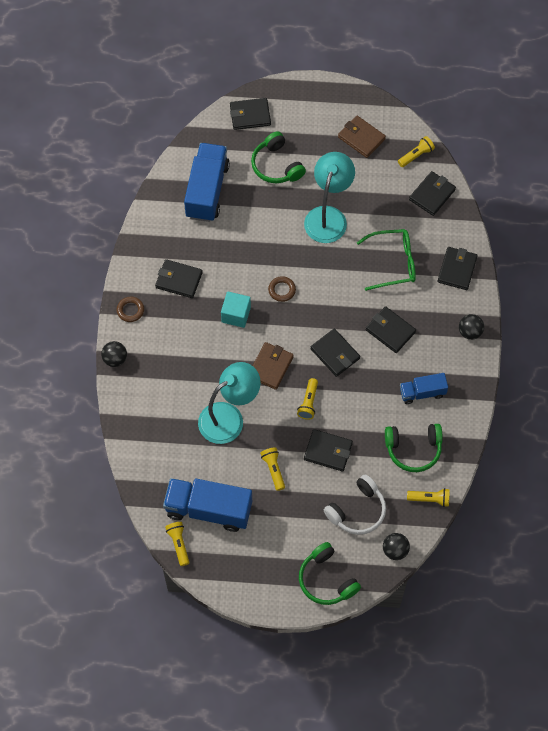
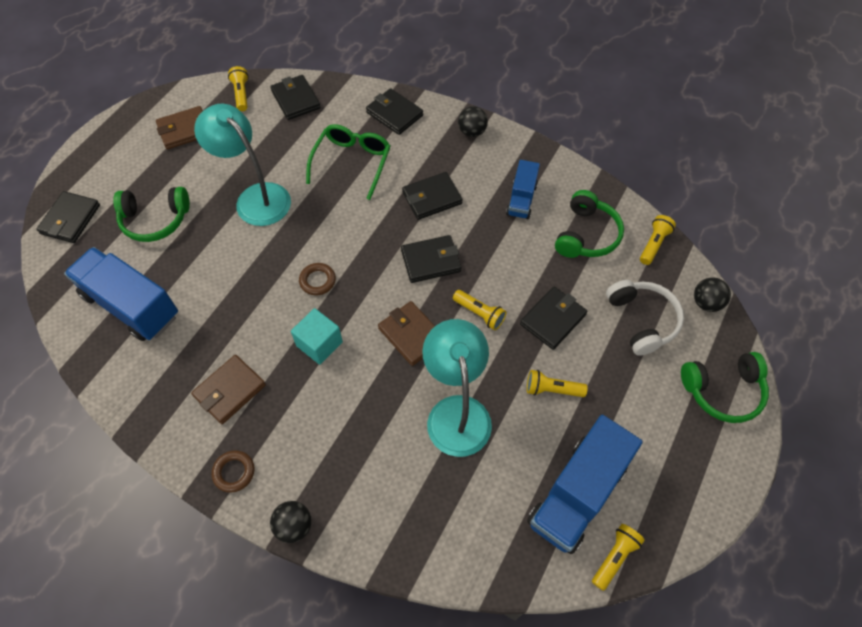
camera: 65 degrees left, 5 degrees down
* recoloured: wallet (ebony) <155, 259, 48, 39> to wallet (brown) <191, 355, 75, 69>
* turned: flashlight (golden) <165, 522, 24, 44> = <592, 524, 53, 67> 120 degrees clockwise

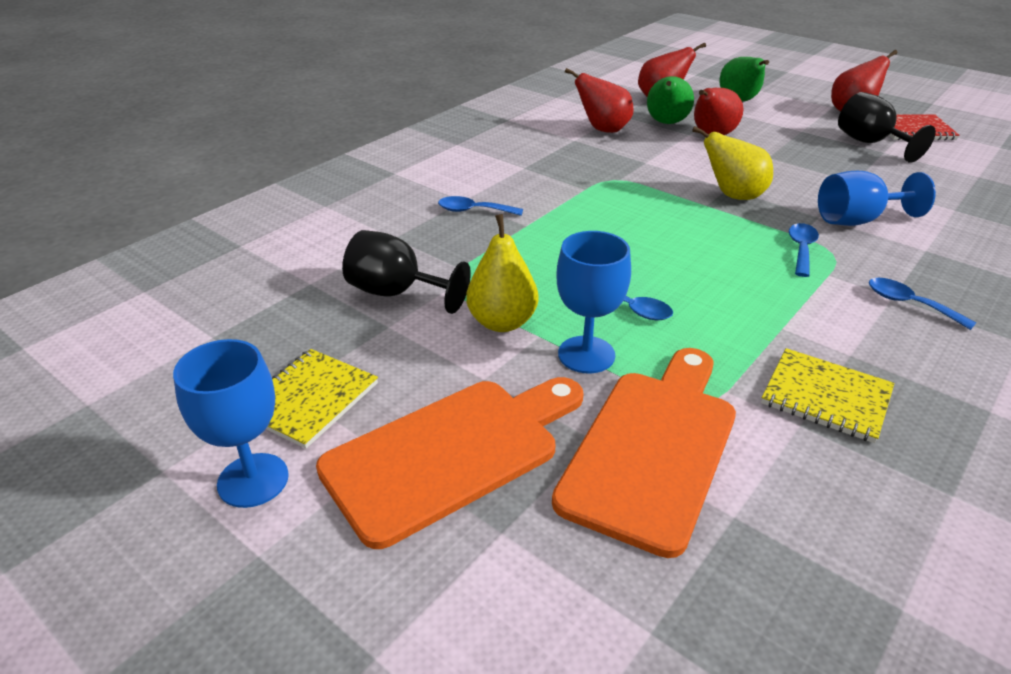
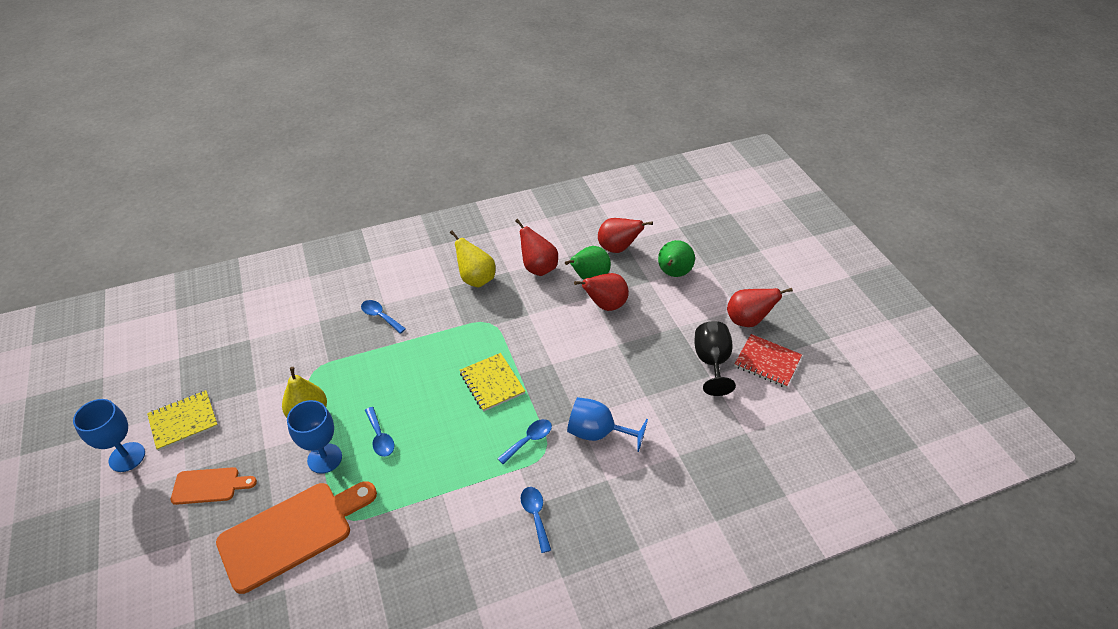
camera: 30 degrees right, 10 degrees up
* resized: cutting board (orange) <316, 377, 267, 172> = <171, 467, 86, 38> x0.53
* moved: pear fruit (golden) <692, 126, 81, 74> to <450, 230, 46, 58>
* moved: notebook (golden) <761, 348, 133, 95> to <460, 353, 65, 59>
* removed: wine glass (ebony) <342, 230, 129, 84>

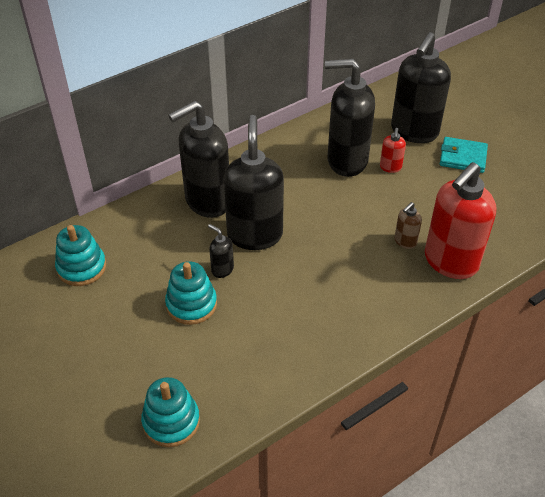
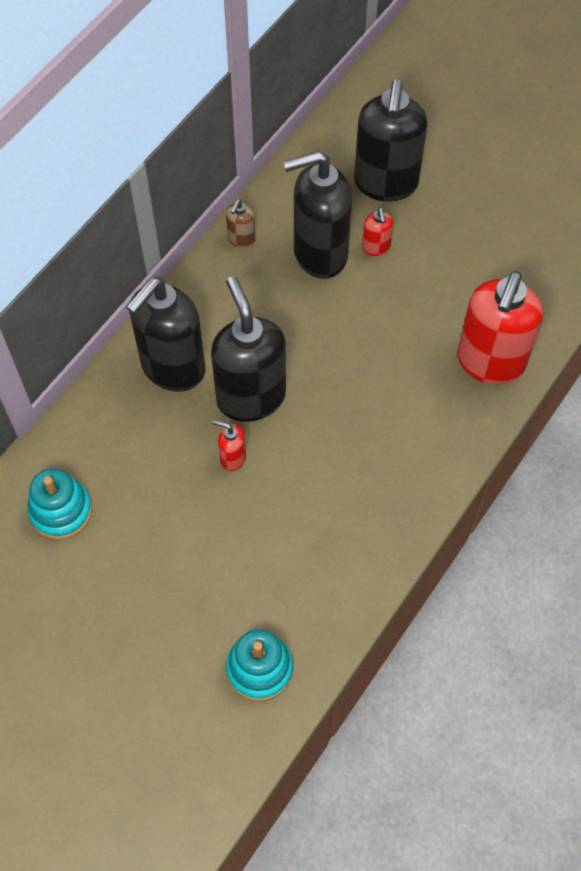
camera: 20 degrees left, 15 degrees up
* recoloured: pump bottle (ebony) <208, 224, 26, 54> to pump bottle (red) <212, 420, 34, 51>
* moved: pump bottle (brown) <395, 202, 27, 47> to <226, 199, 29, 49>
* removed: ring stacker (turquoise) <165, 261, 52, 64>
* removed: wallet (turquoise) <440, 137, 48, 36>

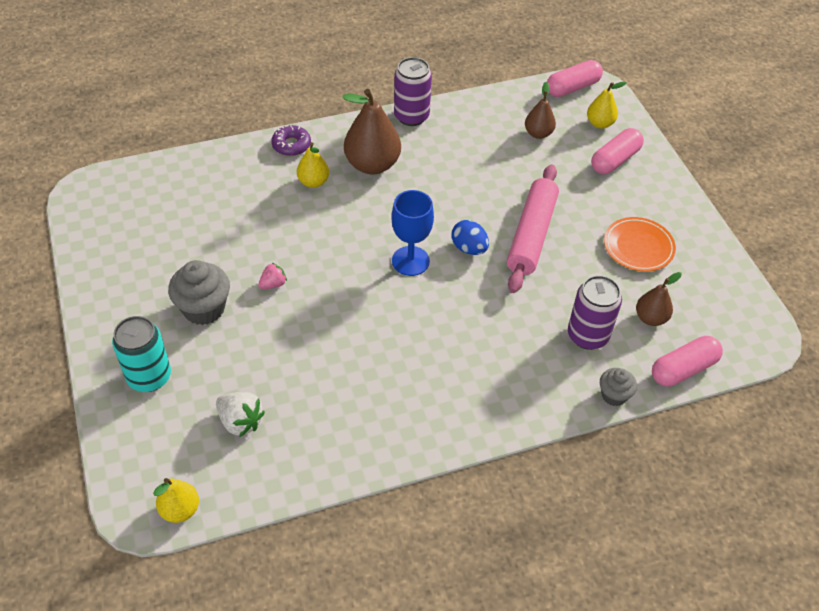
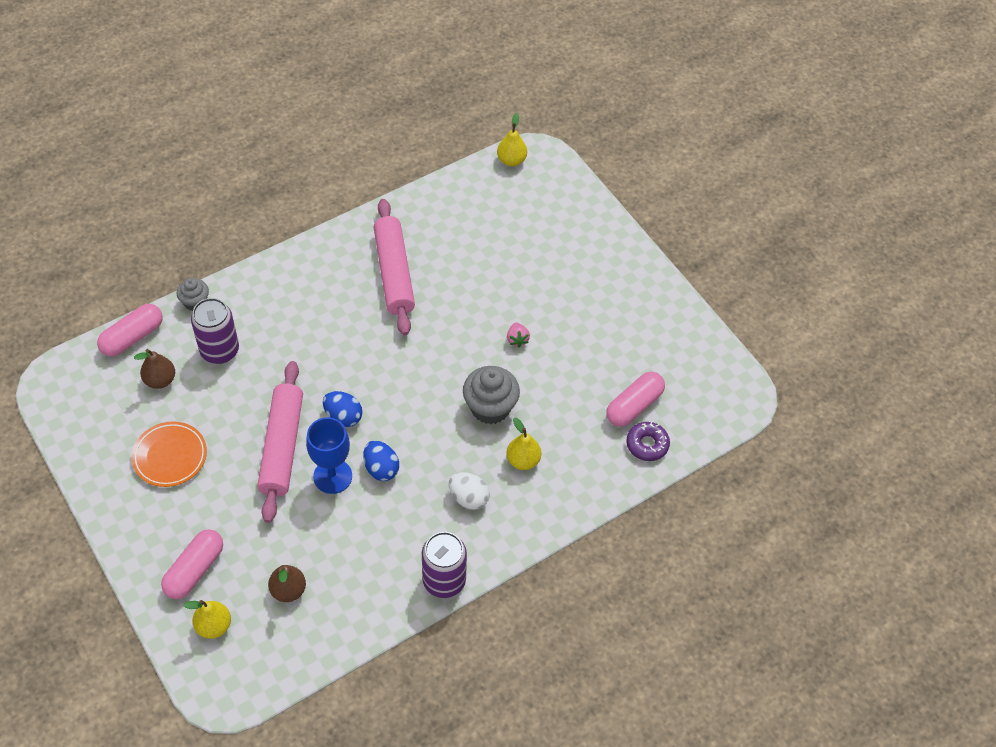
camera: 165 degrees right, 5 degrees up
* moved: wine glass (royal blue) <391, 190, 43, 86> to <306, 417, 46, 77>
* added: egg shape (royal blue) <363, 441, 36, 40>
* added: rolling pin (rosy) <374, 199, 41, 137>
* replaced: pear fruit (brown) <342, 89, 59, 85> to egg shape (white) <449, 472, 41, 38>
* moved: cupcake (grey) <168, 260, 62, 65> to <463, 366, 57, 58>
* turned: toy strawberry (rosy) <258, 263, 29, 26> = <507, 323, 23, 24> 45 degrees counterclockwise
* moved: pill shape (rosy) <547, 60, 56, 37> to <606, 372, 59, 55>
* moved: glazed donut (royal purple) <271, 125, 40, 31> to <626, 422, 44, 39>
* removed: can (turquoise) <112, 316, 59, 76>
* removed: toy strawberry (white) <216, 392, 49, 45>

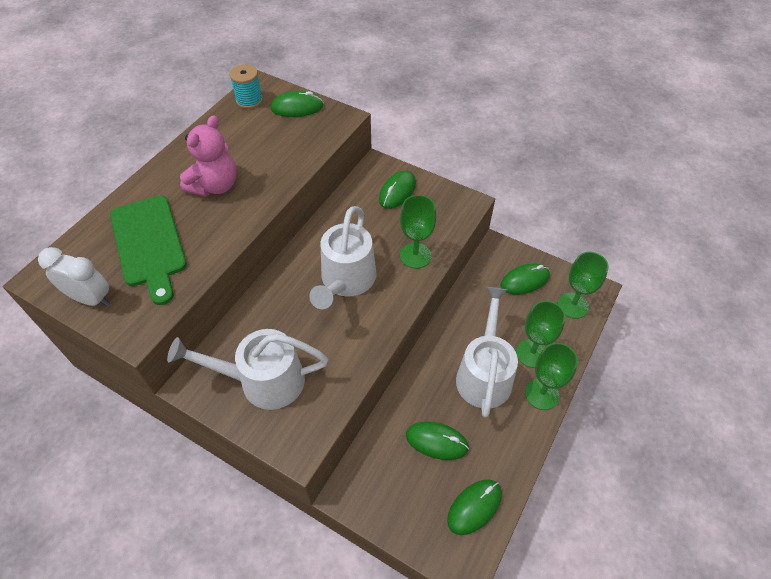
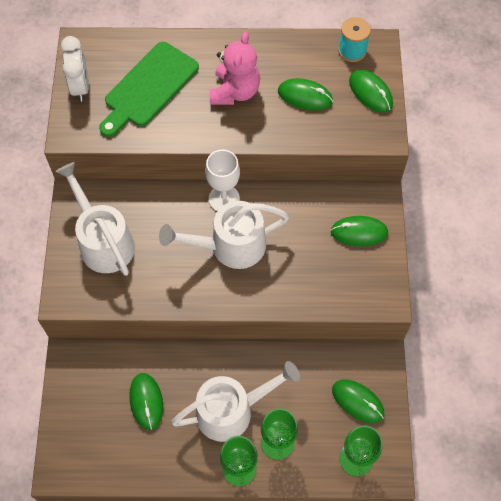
camera: 60 degrees right, 10 degrees up
* added: wine glass (white) <205, 150, 35, 61>
* turned: teddy (rosy) <180, 115, 57, 81> = <210, 32, 50, 73> 75 degrees counterclockwise
* moved: PC mouse (leaf-green) <447, 479, 55, 56> to <278, 78, 55, 33>
* removed: wine glass (leaf-green) <400, 195, 36, 74>

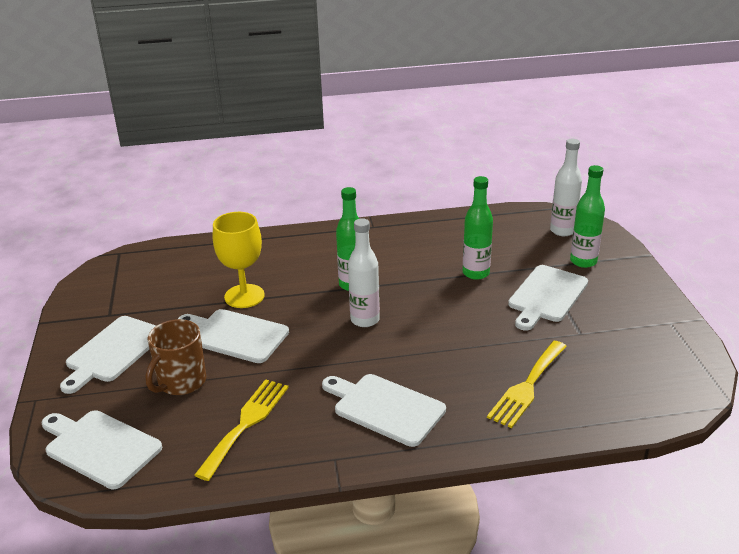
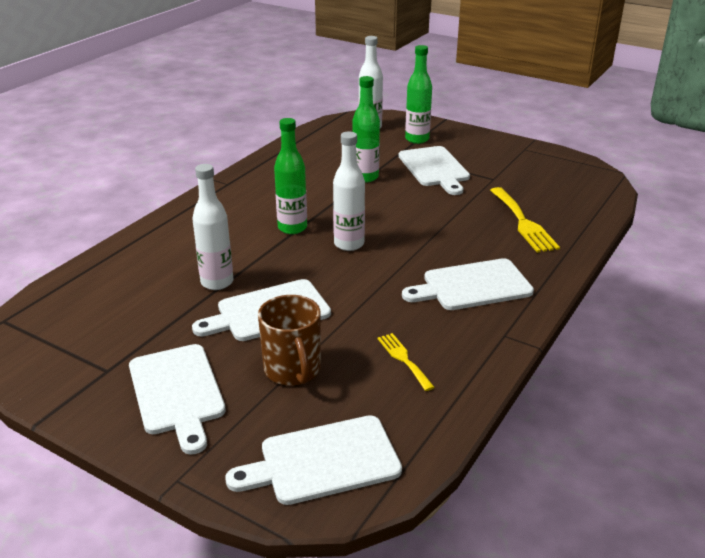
camera: 50 degrees left, 0 degrees up
* replaced: wine glass (golden) <213, 212, 52, 96> to bottle (white) <192, 164, 41, 126>
* resized: dinner fork (golden) <194, 379, 95, 102> = <377, 333, 58, 58> x0.58

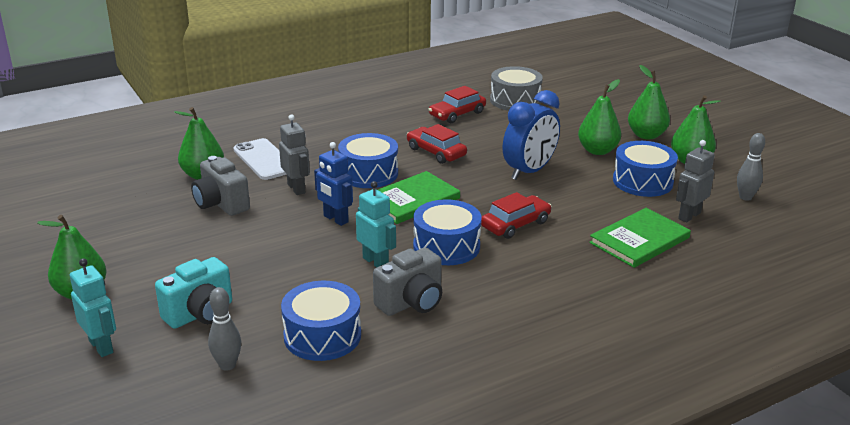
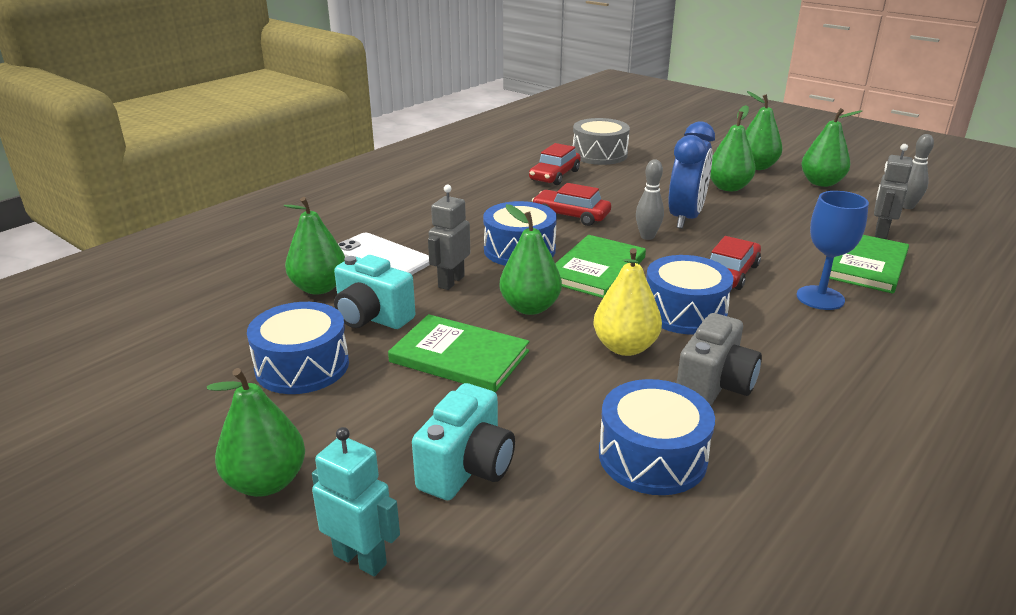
camera: 20 degrees left, 0 degrees up
* moved: toy drum (royal blue) <613, 141, 65, 56> to <247, 302, 102, 92>
* recoloured: compact camera (grey) <191, 156, 59, 60> to compact camera (turquoise) <334, 255, 82, 74>
* added: book (leaf-green) <388, 314, 142, 79>
* turned: toy robot (grey) <279, 114, 31, 81> = <428, 185, 42, 105> 105 degrees counterclockwise
* replaced: toy robot (royal blue) <314, 142, 39, 84> to pear fruit (leaf-green) <500, 204, 62, 111>
* replaced: toy robot (turquoise) <356, 181, 40, 87> to pear fruit (golden) <594, 248, 68, 108>
* moved: skittle (grey) <208, 287, 33, 84> to <636, 159, 28, 81>
* added: wine glass (royal blue) <796, 191, 73, 119>

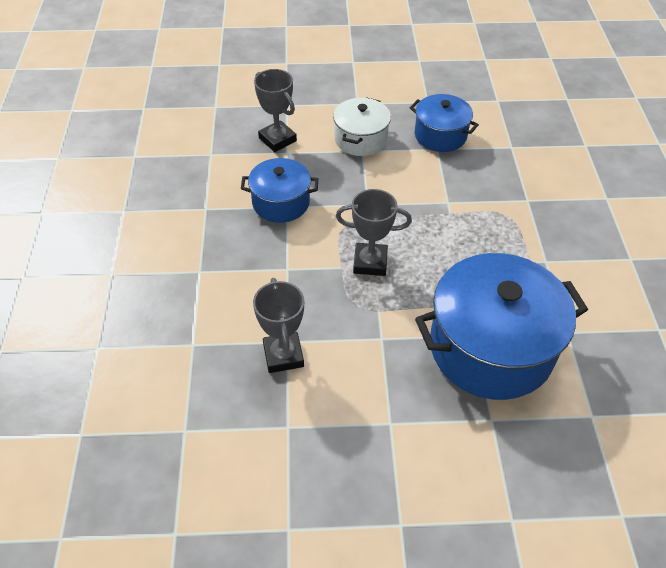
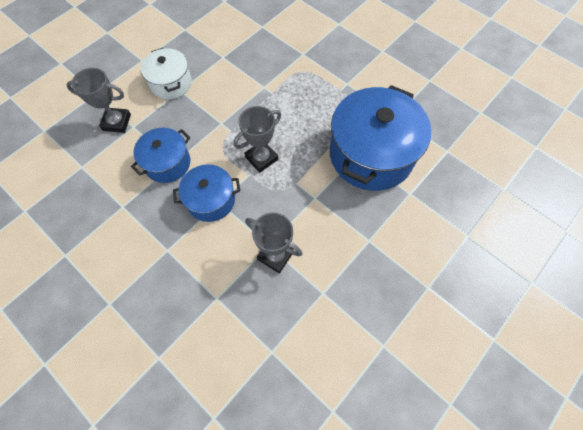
camera: 45 degrees left, 15 degrees up
* moved: stockpot (royal blue) <410, 94, 69, 58> to <173, 164, 68, 58>

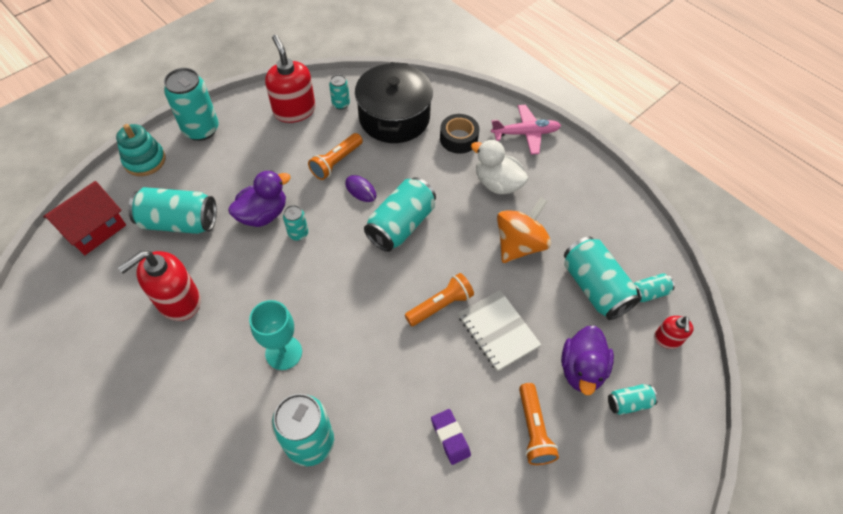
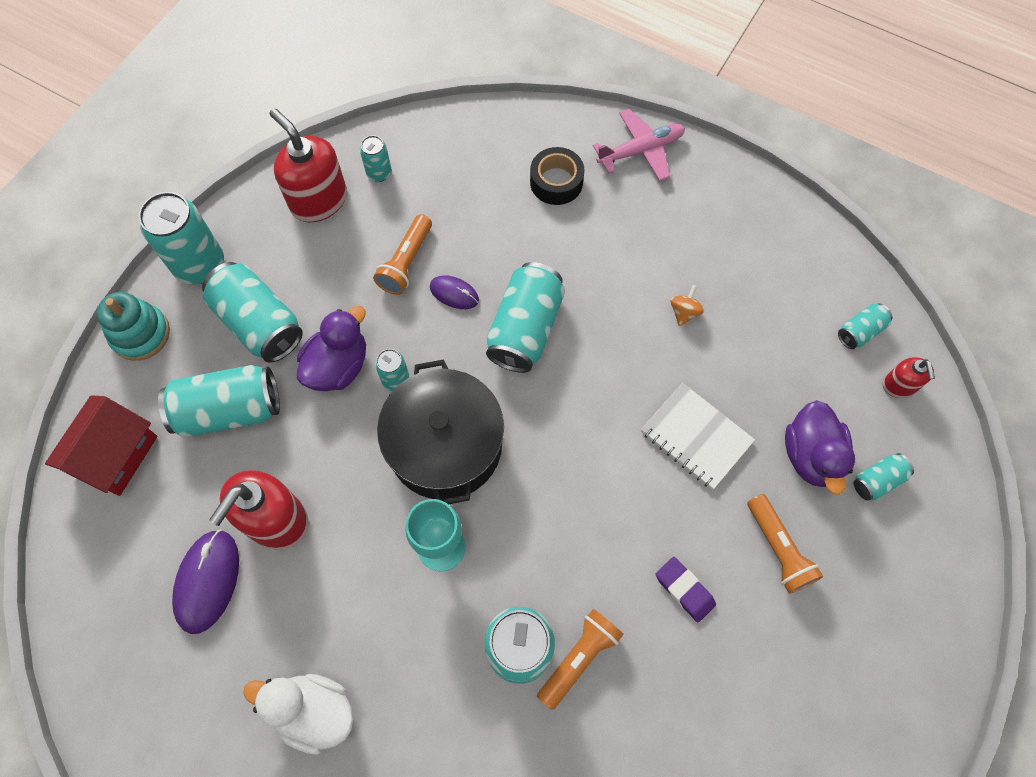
camera: 15 degrees left, 10 degrees up
* added: PC mouse (royal purple) <172, 529, 67, 105>
* moved: can (turquoise) <564, 236, 76, 84> to <202, 262, 101, 101>
* moved: toy duck (white) <471, 139, 57, 55> to <243, 674, 110, 81>
* moved: stockpot (ebony) <355, 62, 78, 81> to <377, 359, 127, 146>
* moved: flashlight (orange) <405, 273, 69, 53> to <537, 609, 87, 101>
* resized: spinning top (orange) <497, 197, 54, 66> = <670, 285, 34, 41> x0.44

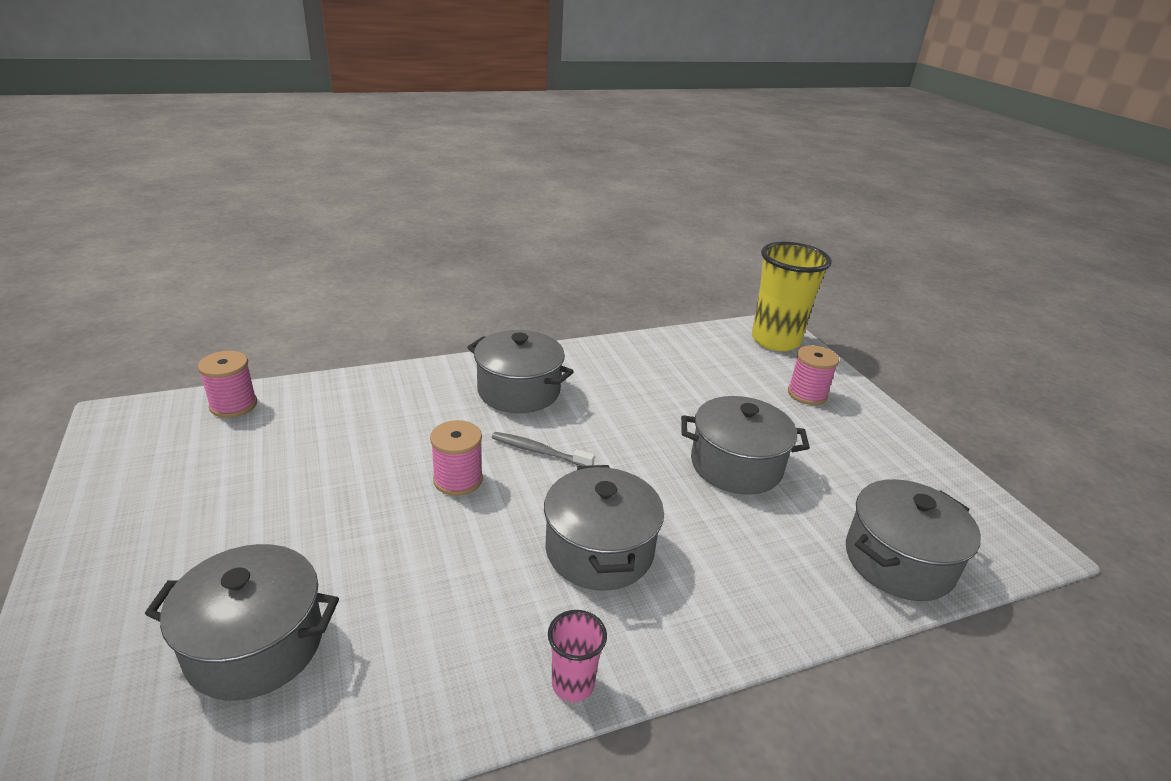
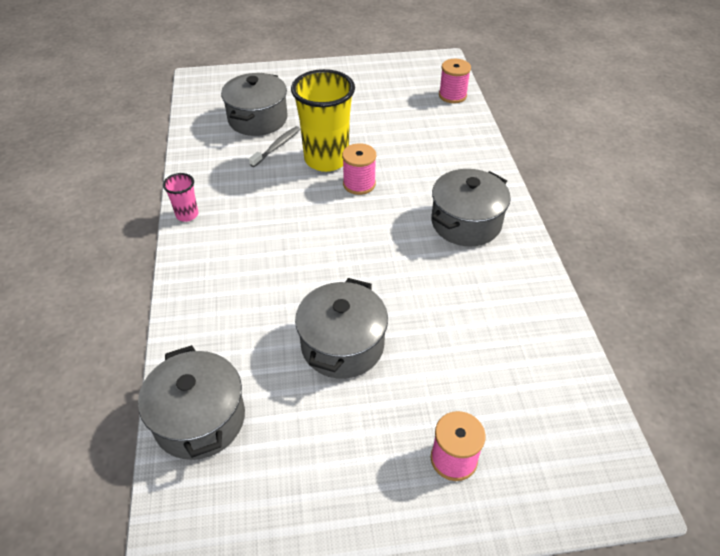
camera: 105 degrees right, 15 degrees up
* moved: toothbrush (grey) <492, 432, 103, 34> to <249, 126, 51, 41>
* moved: cup (golden) <752, 242, 80, 109> to <291, 69, 64, 103>
* removed: stockpot (grey) <544, 465, 120, 126>

